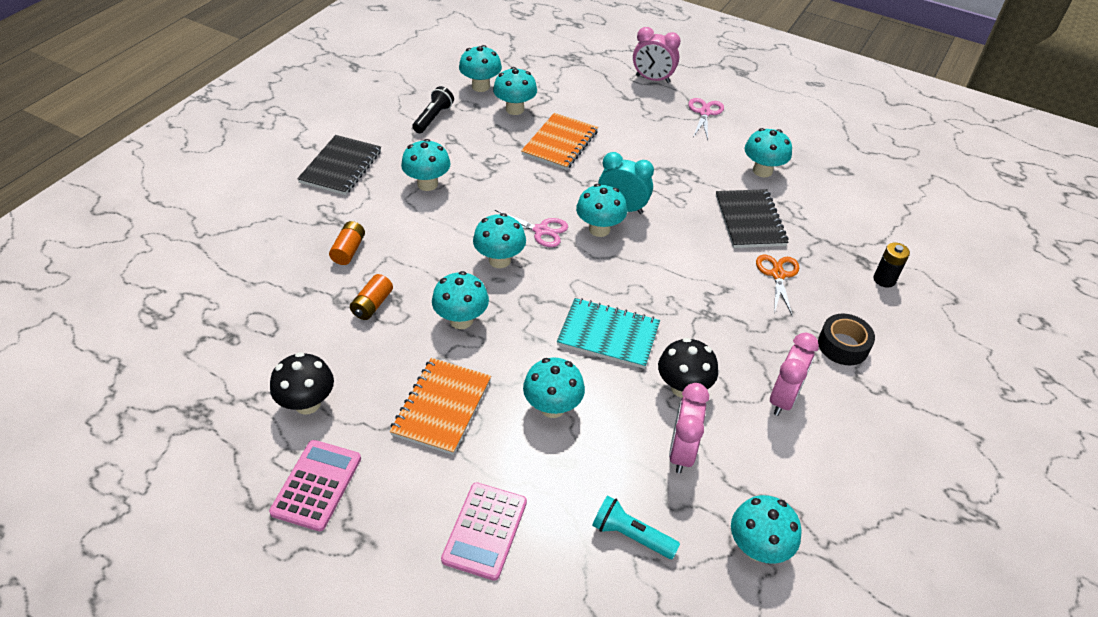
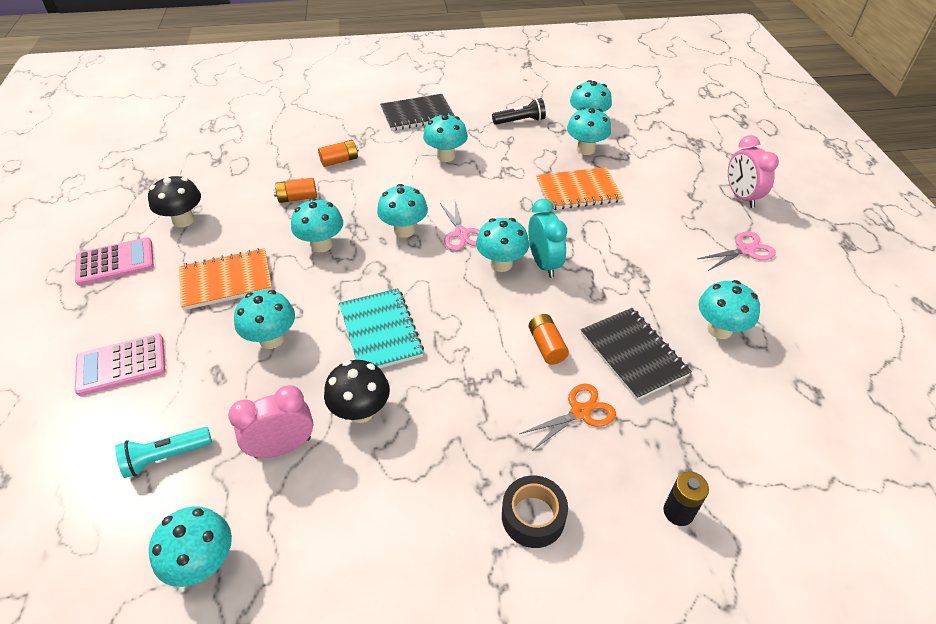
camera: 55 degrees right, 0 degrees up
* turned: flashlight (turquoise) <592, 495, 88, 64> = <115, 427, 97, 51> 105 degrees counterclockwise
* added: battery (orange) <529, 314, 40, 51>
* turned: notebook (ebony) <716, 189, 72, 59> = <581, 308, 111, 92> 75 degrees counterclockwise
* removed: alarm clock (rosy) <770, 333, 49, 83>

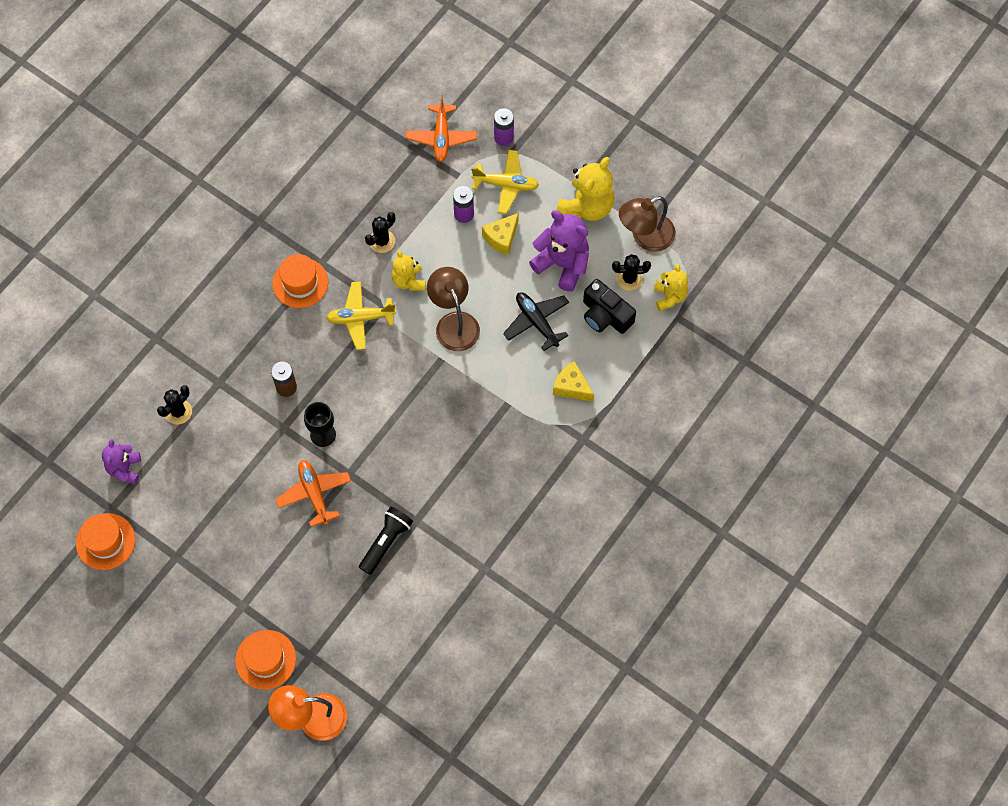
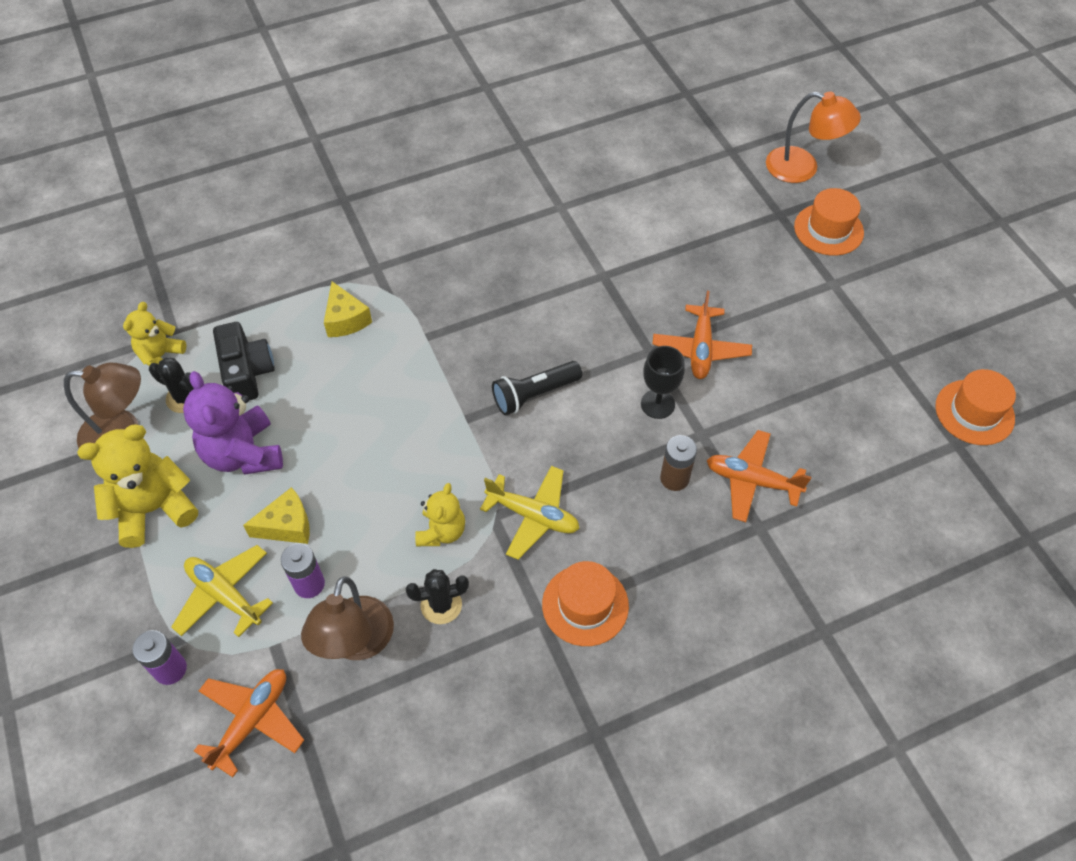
camera: 150 degrees left, 10 degrees down
* moved: lamp (brown) <427, 267, 53, 84> to <301, 576, 93, 84>
* moved: flashlight (ebony) <359, 507, 54, 68> to <492, 361, 90, 55>
* added: aeroplane (orange) <707, 430, 104, 92>
* removed: teddy (royal purple) <102, 439, 39, 45>
* removed: prickly plant (ebony) <157, 385, 35, 39>
* removed: aeroplane (ebony) <503, 292, 66, 59>

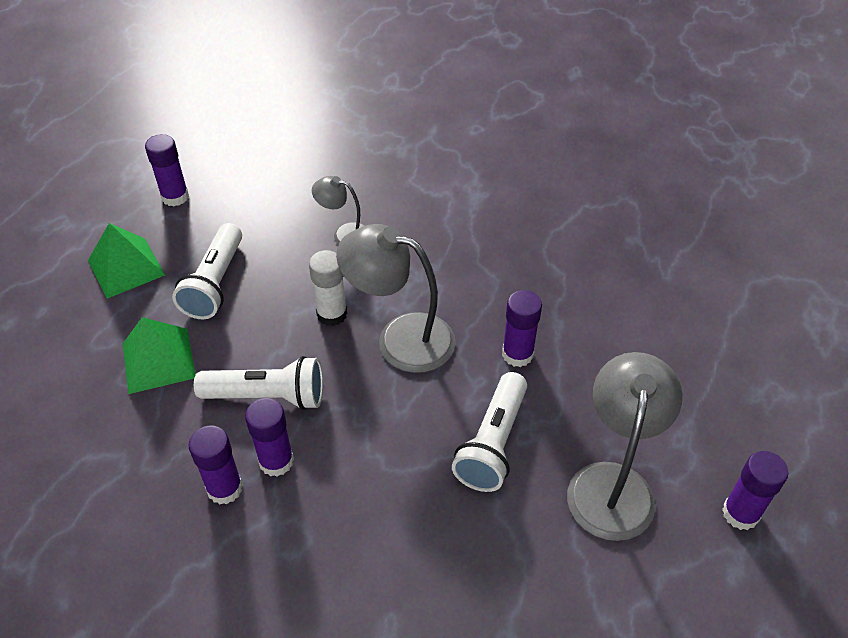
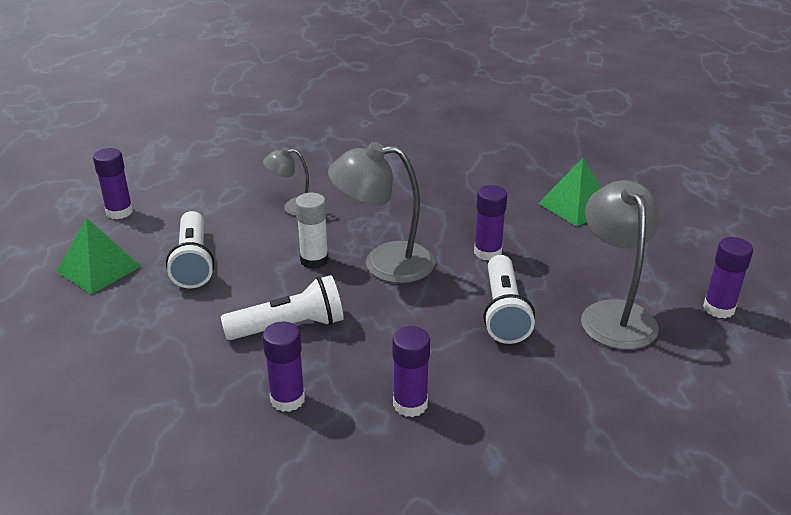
camera: 20 degrees left, 15 degrees down
* moved: glue stick (royal purple) <245, 398, 49, 79> to <392, 326, 38, 91>
* moved: solid pyramid (leaf-green) <123, 317, 72, 77> to <538, 158, 63, 68>

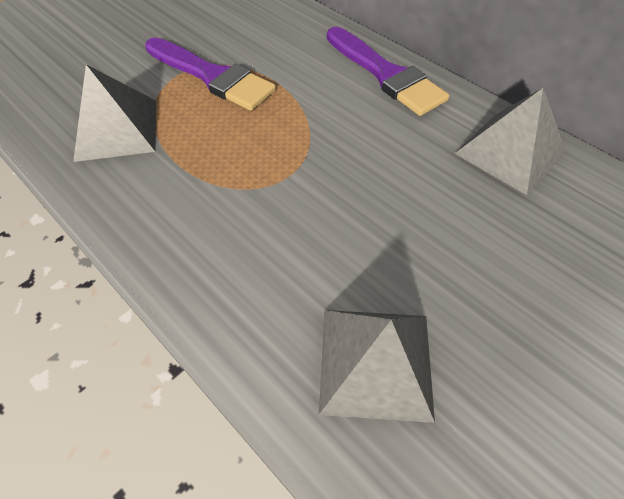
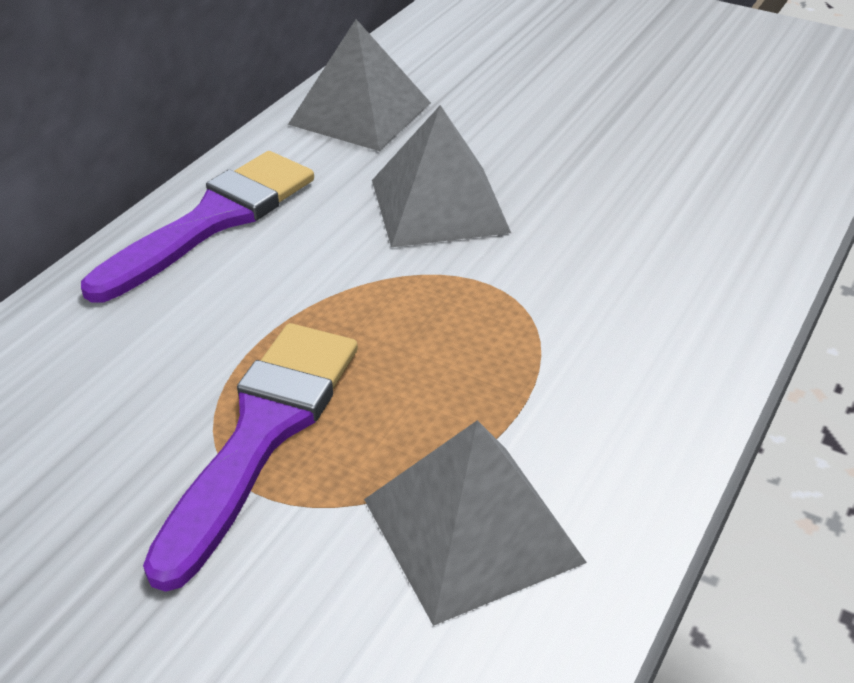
camera: 105 degrees left, 15 degrees down
* moved: solid pyramid (grey) <319, 310, 116, 113> to <372, 105, 139, 142>

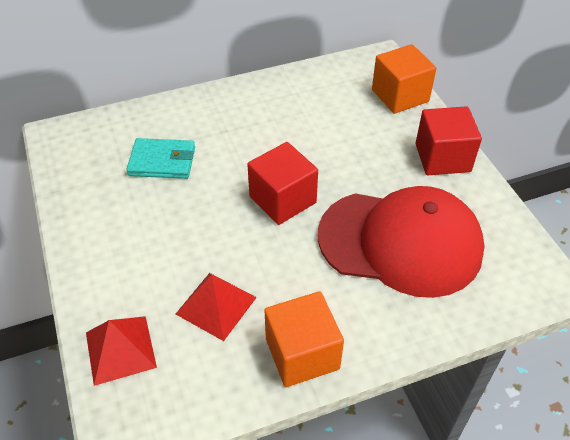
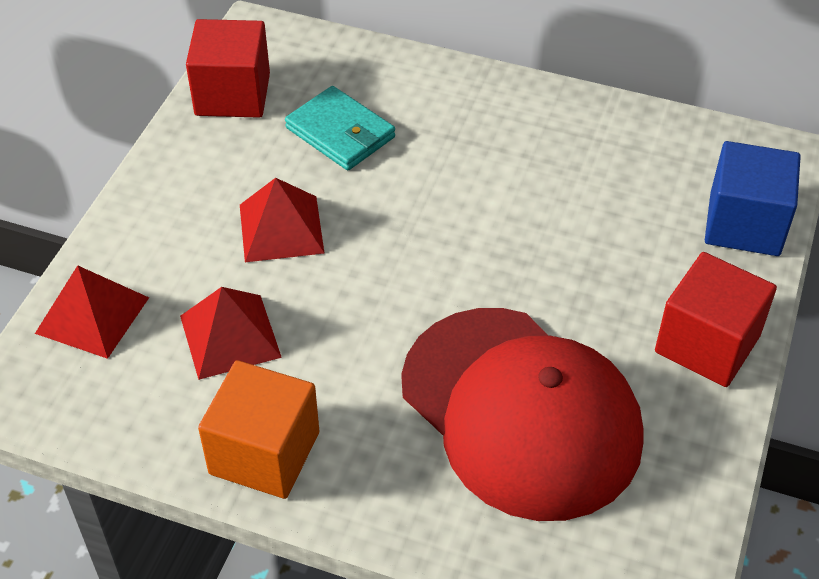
camera: 40 degrees right, 0 degrees up
* moved: solid cube (red) <247, 142, 71, 83> to <186, 19, 84, 99>
* added: solid pyramid (red) <240, 178, 84, 84>
* recoloured: solid cube (orange) <372, 44, 65, 70> to solid cube (royal blue) <705, 141, 96, 115>

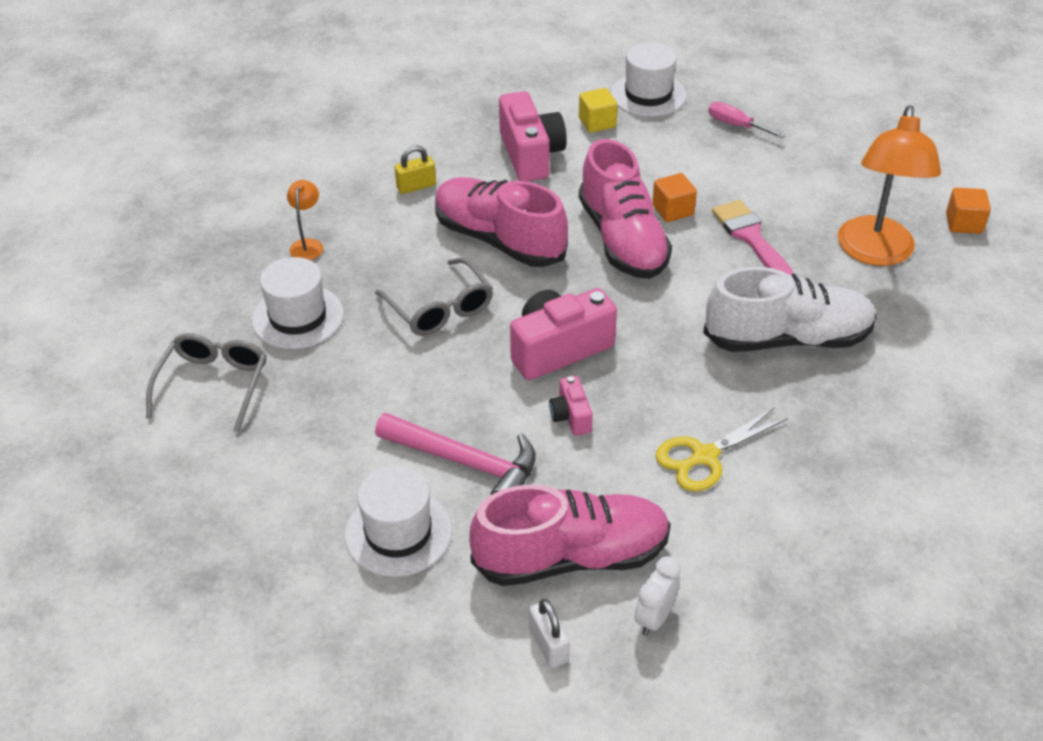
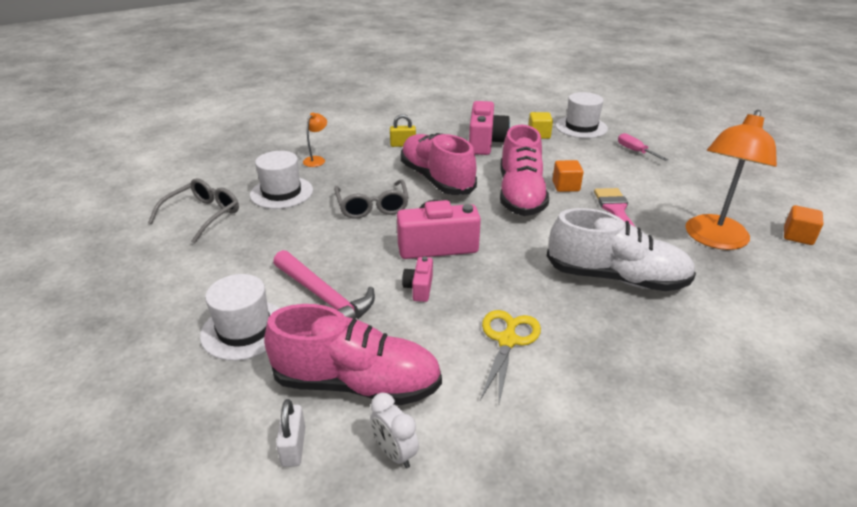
camera: 20 degrees right, 10 degrees down
* turned: alarm clock (white) <635, 556, 46, 80> = <370, 393, 49, 75> 90 degrees counterclockwise
* turned: pair of scissors (golden) <655, 408, 133, 84> = <480, 310, 61, 94> 120 degrees clockwise

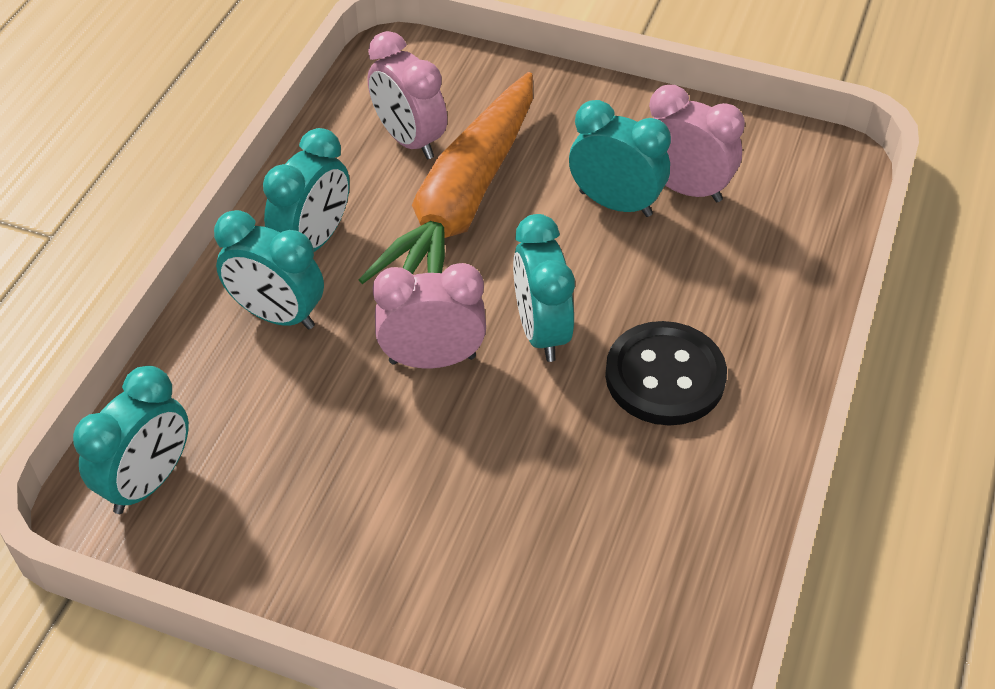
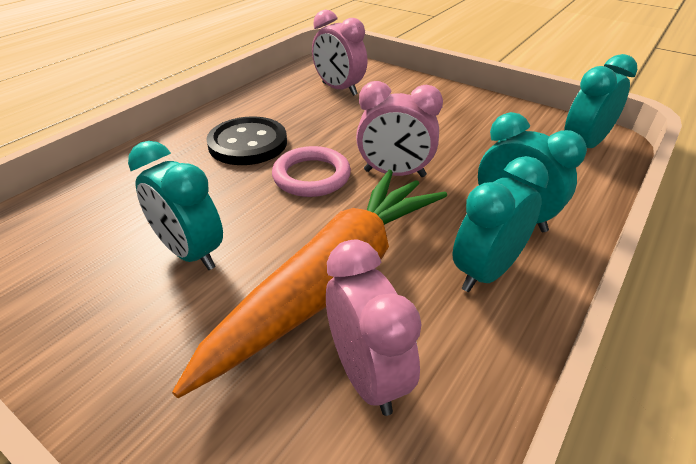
camera: 165 degrees left, 10 degrees down
* replaced: alarm clock (turquoise) <513, 214, 62, 148> to hoop (rosy) <272, 146, 79, 51>
* moved: alarm clock (rosy) <649, 85, 96, 117> to <312, 10, 56, 86>

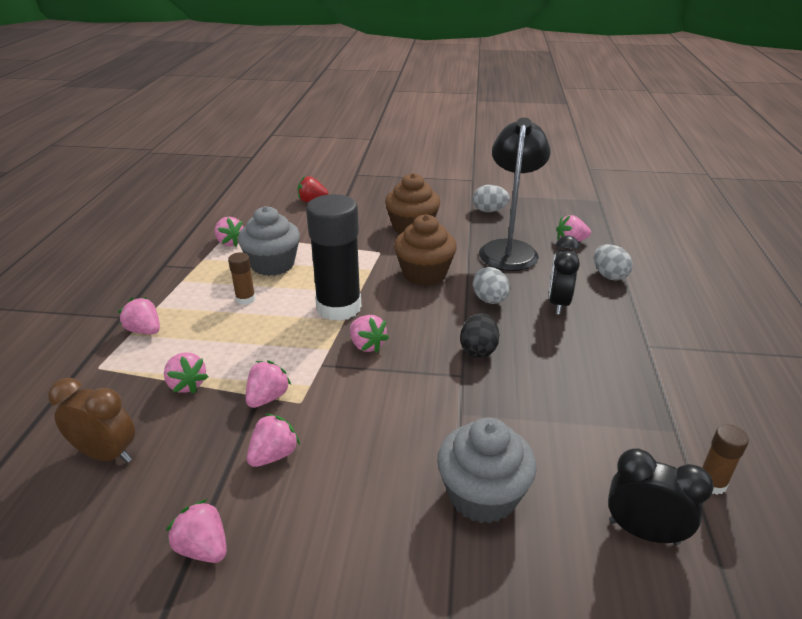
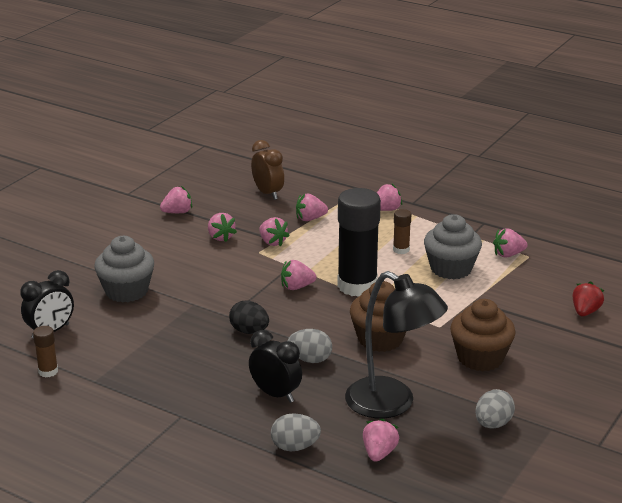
camera: 115 degrees right, 5 degrees down
* turned: alarm clock (brown) <48, 378, 87, 85> = <251, 140, 33, 60> 75 degrees counterclockwise

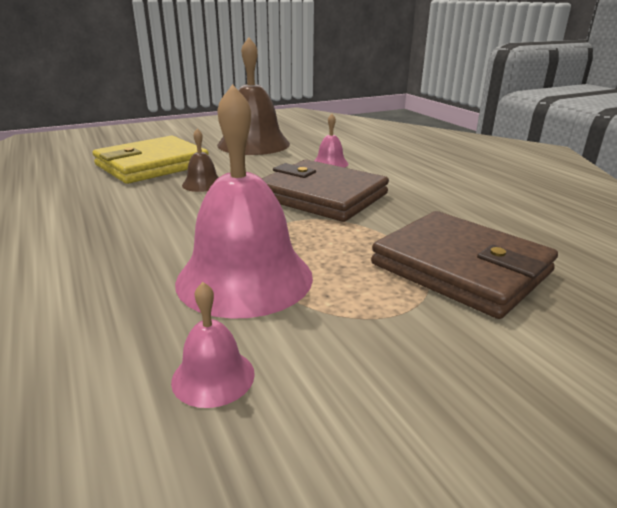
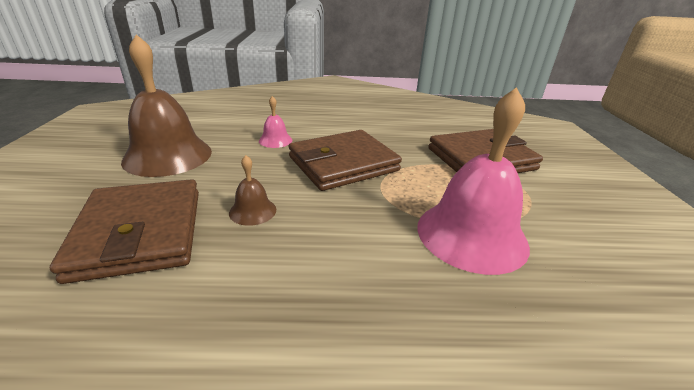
camera: 65 degrees left, 5 degrees up
* recoloured: wallet (golden) <93, 136, 116, 48> to wallet (brown) <50, 179, 149, 105>
* removed: hand bell (rosy) <171, 282, 84, 126>

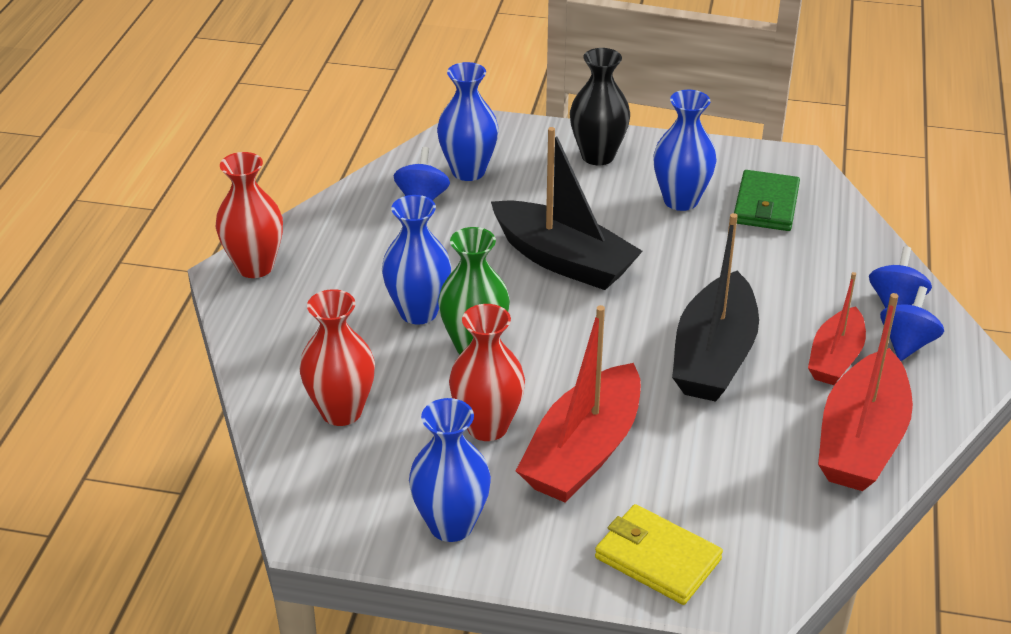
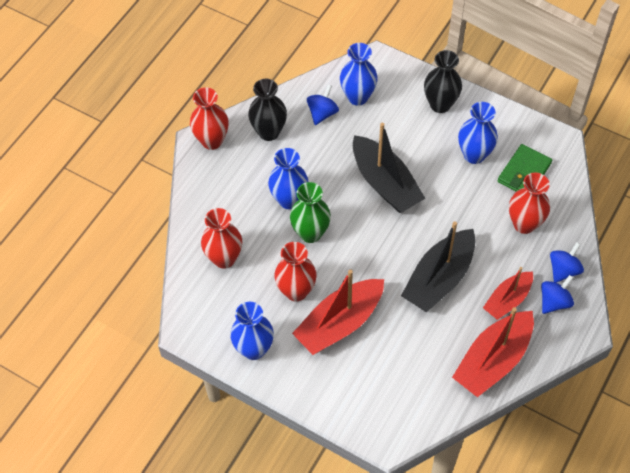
camera: 20 degrees right, 20 degrees up
* added: tall vase (ebony) <248, 79, 39, 62>
* added: tall vase (red) <509, 173, 41, 61>
* removed: wallet (golden) <595, 504, 128, 101>

